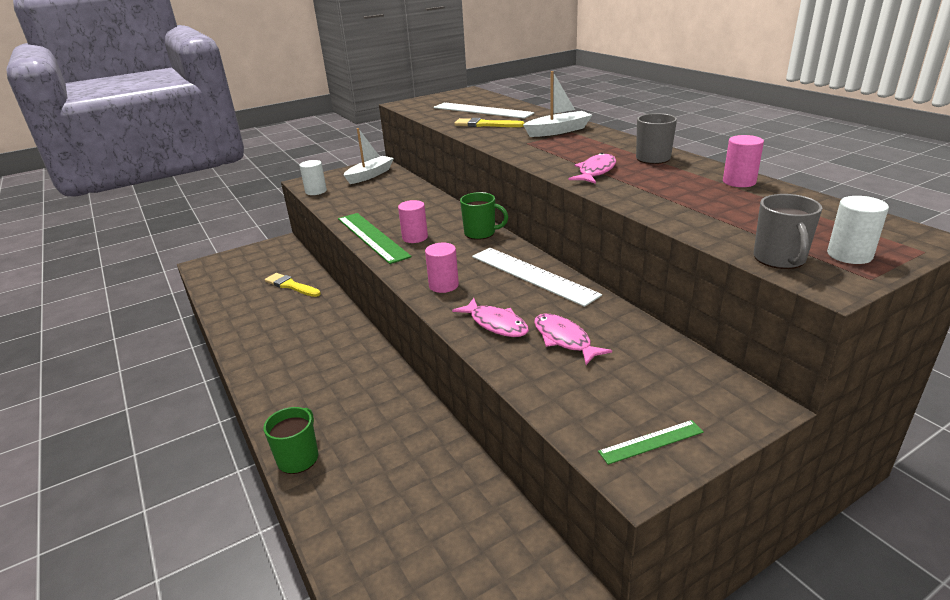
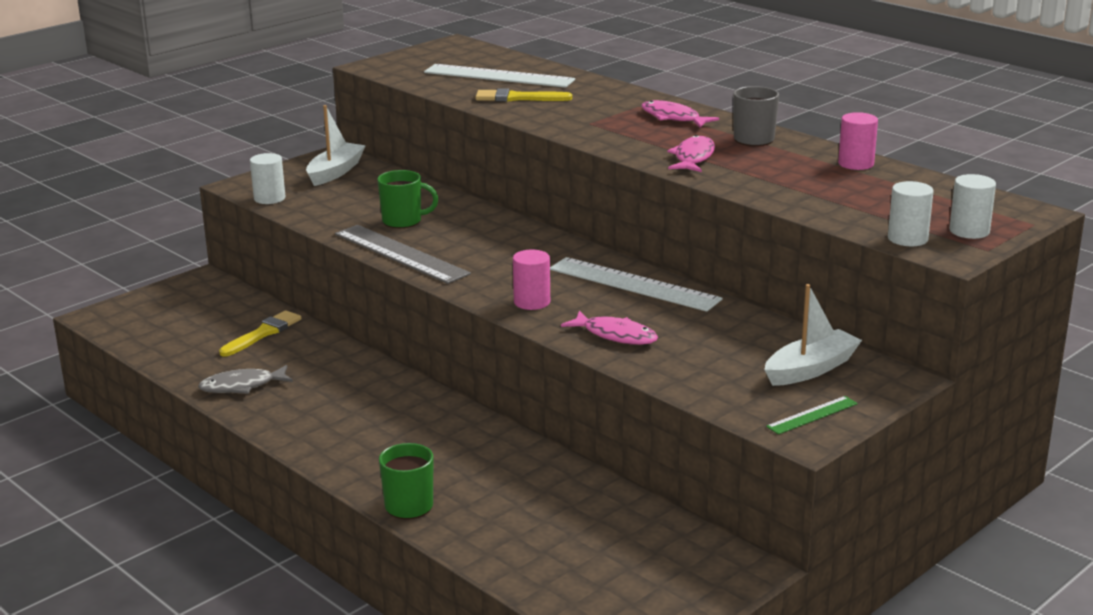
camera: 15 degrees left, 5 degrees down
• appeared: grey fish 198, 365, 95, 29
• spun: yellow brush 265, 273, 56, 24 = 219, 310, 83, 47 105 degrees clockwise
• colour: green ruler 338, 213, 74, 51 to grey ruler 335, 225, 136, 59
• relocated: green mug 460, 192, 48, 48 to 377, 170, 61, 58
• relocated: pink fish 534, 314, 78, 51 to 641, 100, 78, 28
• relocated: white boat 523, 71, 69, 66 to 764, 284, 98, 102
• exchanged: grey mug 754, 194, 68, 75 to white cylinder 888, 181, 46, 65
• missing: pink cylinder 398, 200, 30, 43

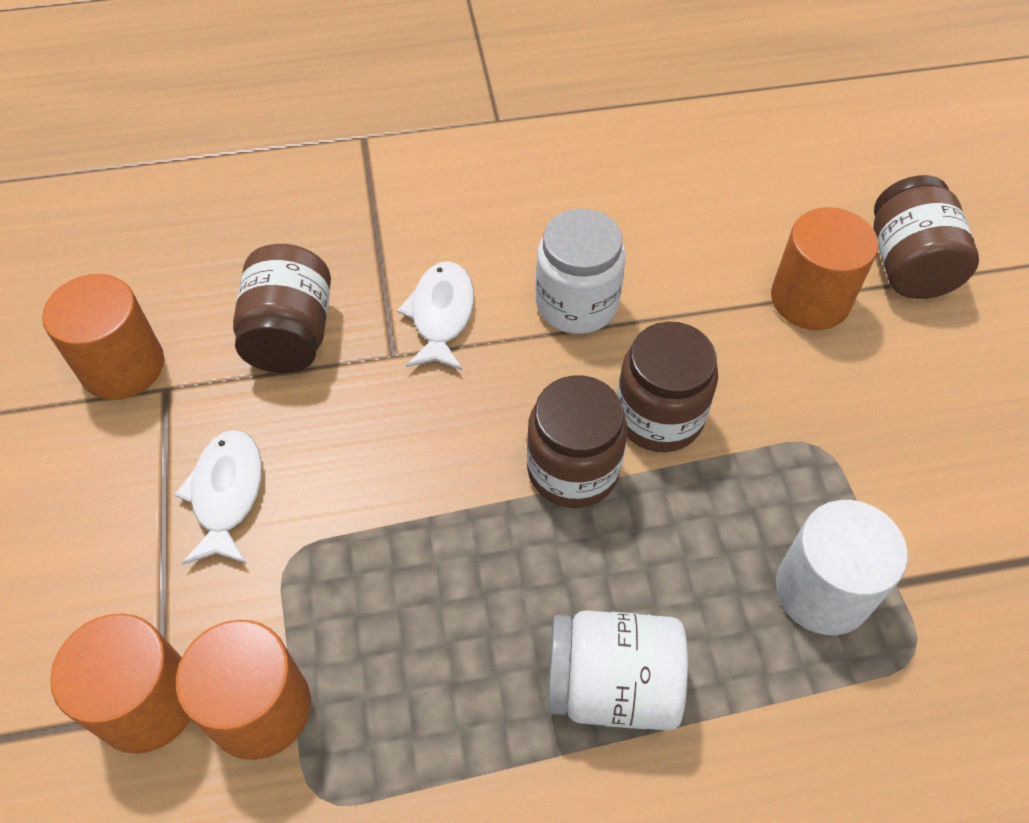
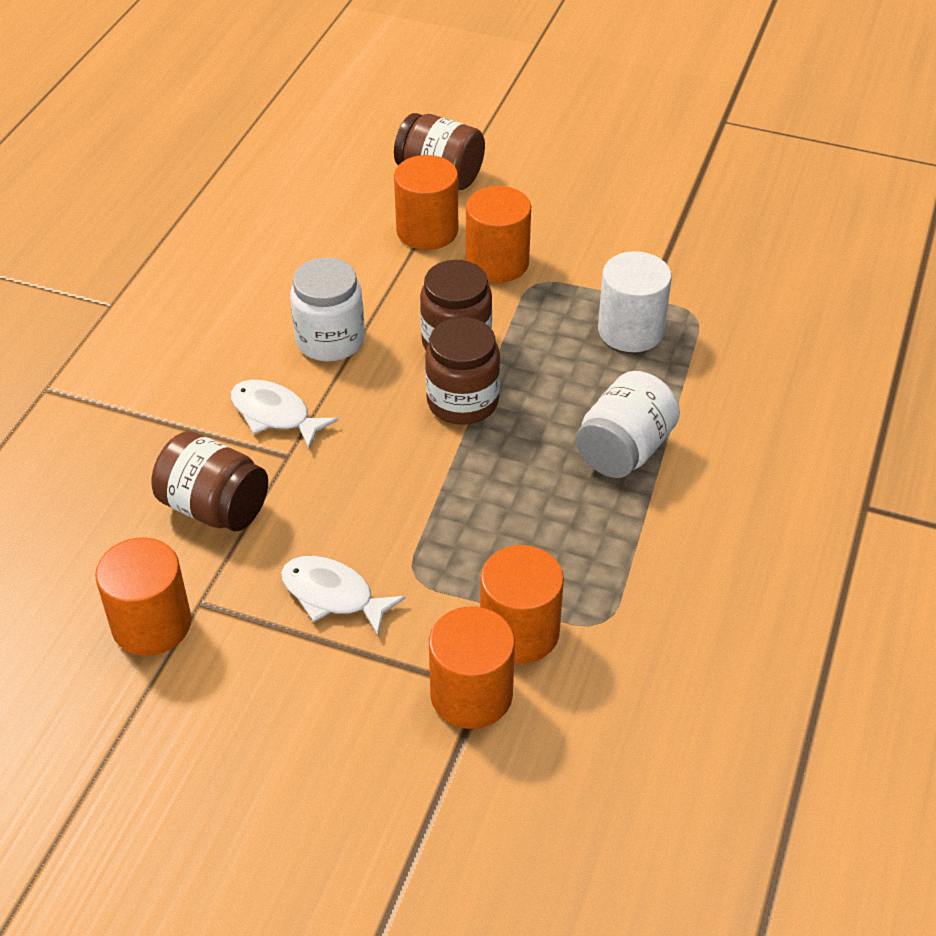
camera: 60 degrees left, 10 degrees down
• appeared: orange cylinder 466, 186, 65, 97

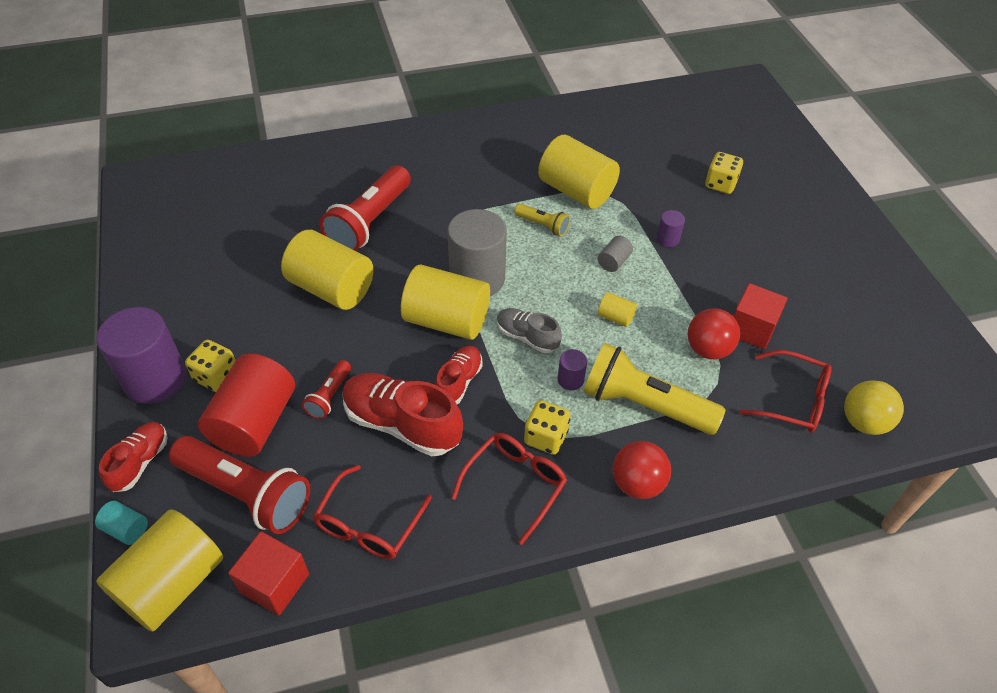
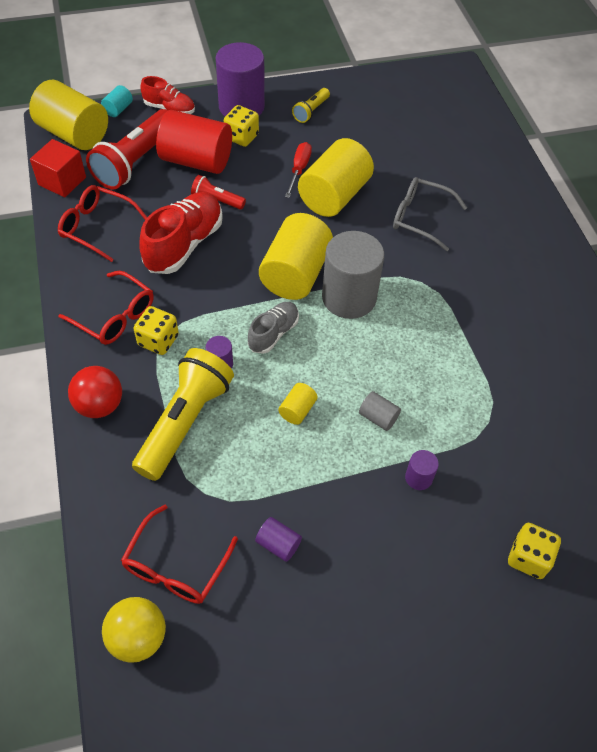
camera: 90 degrees right, 5 degrees up
• exchanged: red cube 733, 283, 55, 67 to purple cylinder 255, 517, 47, 45
• appeared: red screwdriver 285, 142, 27, 56
• relocated: yellow flashlight 514, 204, 56, 32 to 292, 88, 38, 35
• exchanged: red flashlight 320, 165, 91, 86 to grey glasses 393, 177, 74, 74
• missing: red shoe 435, 346, 48, 58
• missing: yellow cylinder 538, 135, 82, 74
• missing: red ball 688, 308, 52, 52

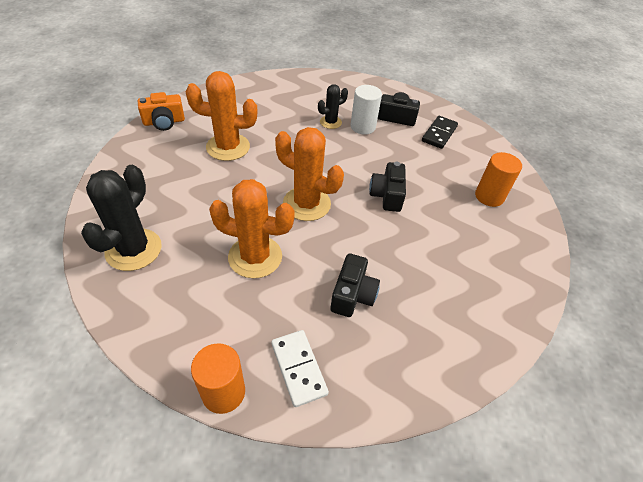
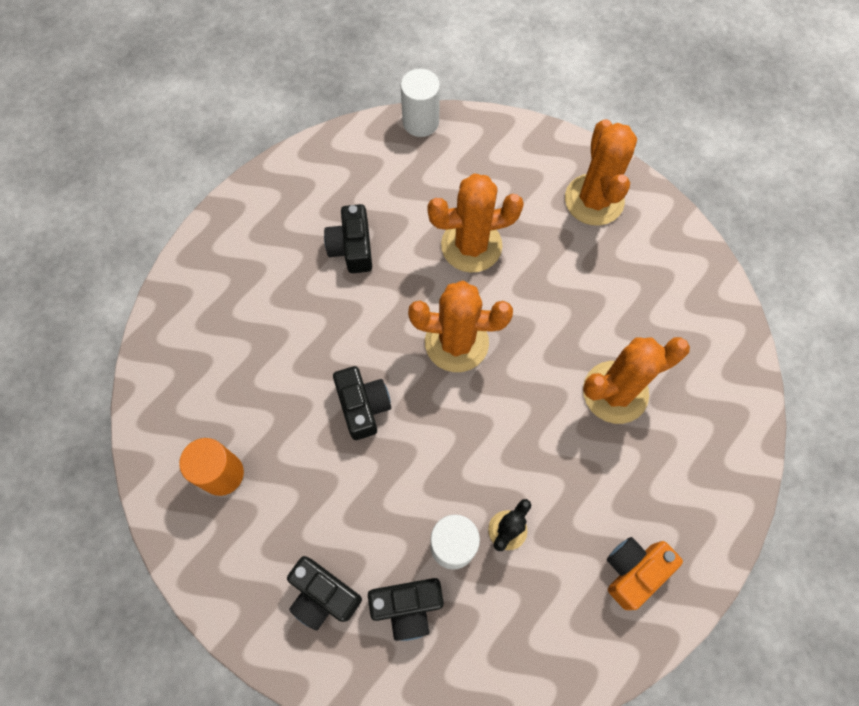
camera: 160 degrees right, 20 degrees up
• exchanged: black domino 422, 116, 36, 33 to black camera 287, 556, 75, 75
• colour: orange cylinder 191, 343, 54, 71 to white cylinder 401, 69, 39, 68
• colour: black cactus 81, 165, 81, 106 to orange cactus 565, 119, 72, 107
• relocated: orange camera 138, 92, 47, 39 to 607, 537, 76, 73
• missing: white domino 272, 330, 57, 77

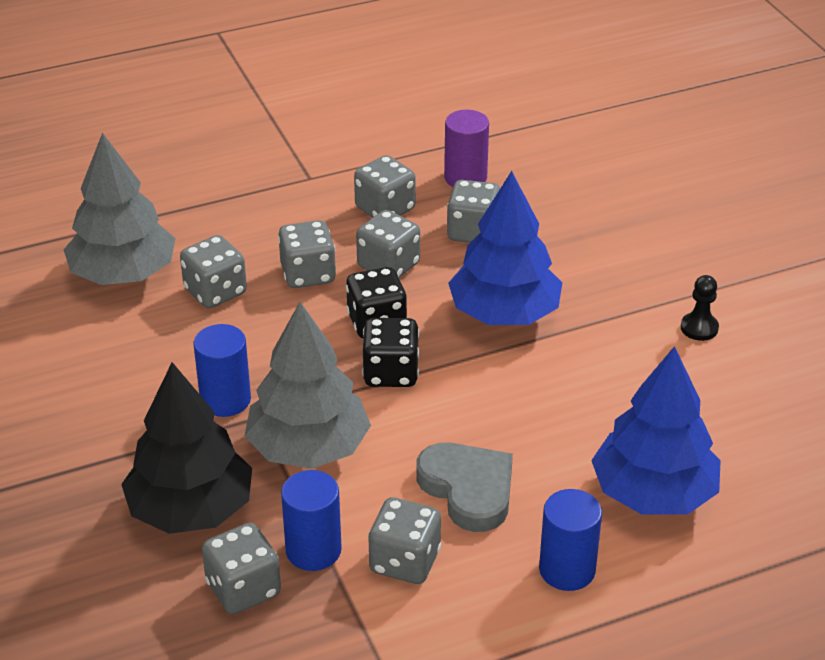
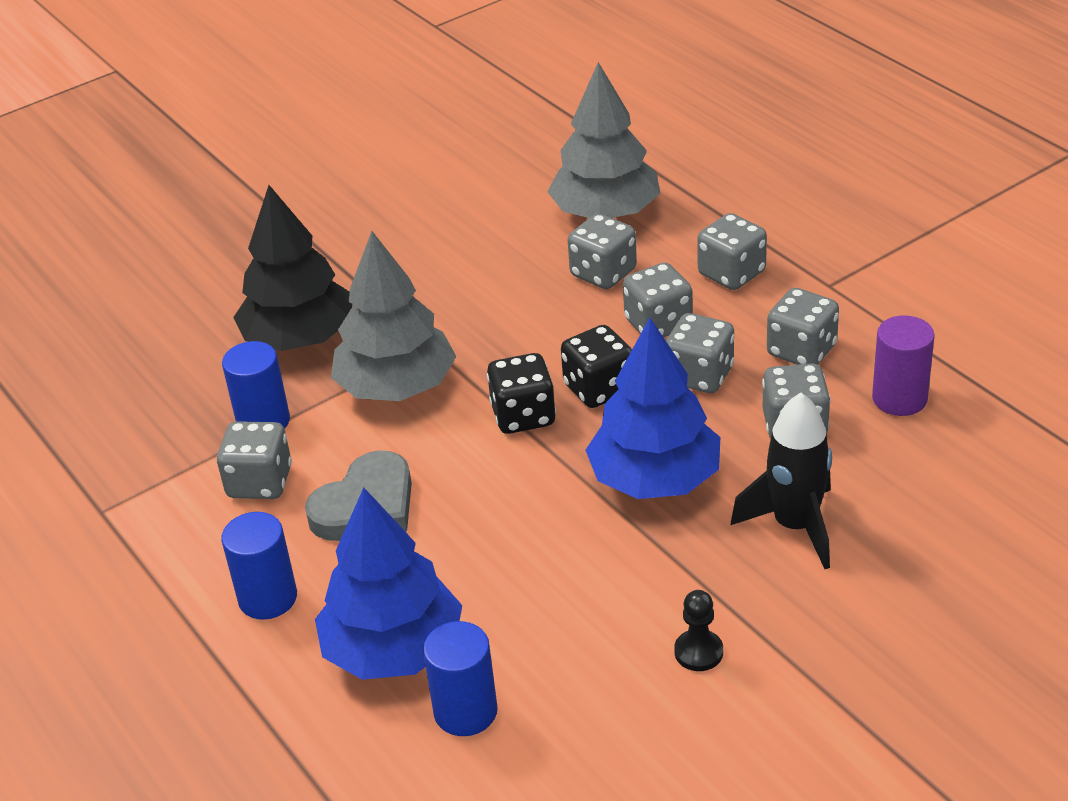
camera: 80 degrees right, 0 degrees up
• relocated: blue cylinder 194, 324, 57, 93 to 423, 621, 75, 115
• relocated: grey dice 202, 523, 79, 91 to 697, 213, 70, 77
• appeared: black rocket 731, 393, 101, 176

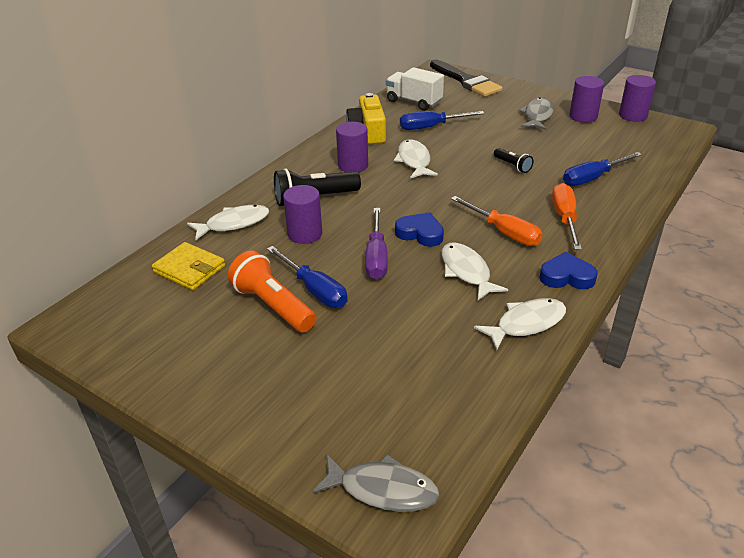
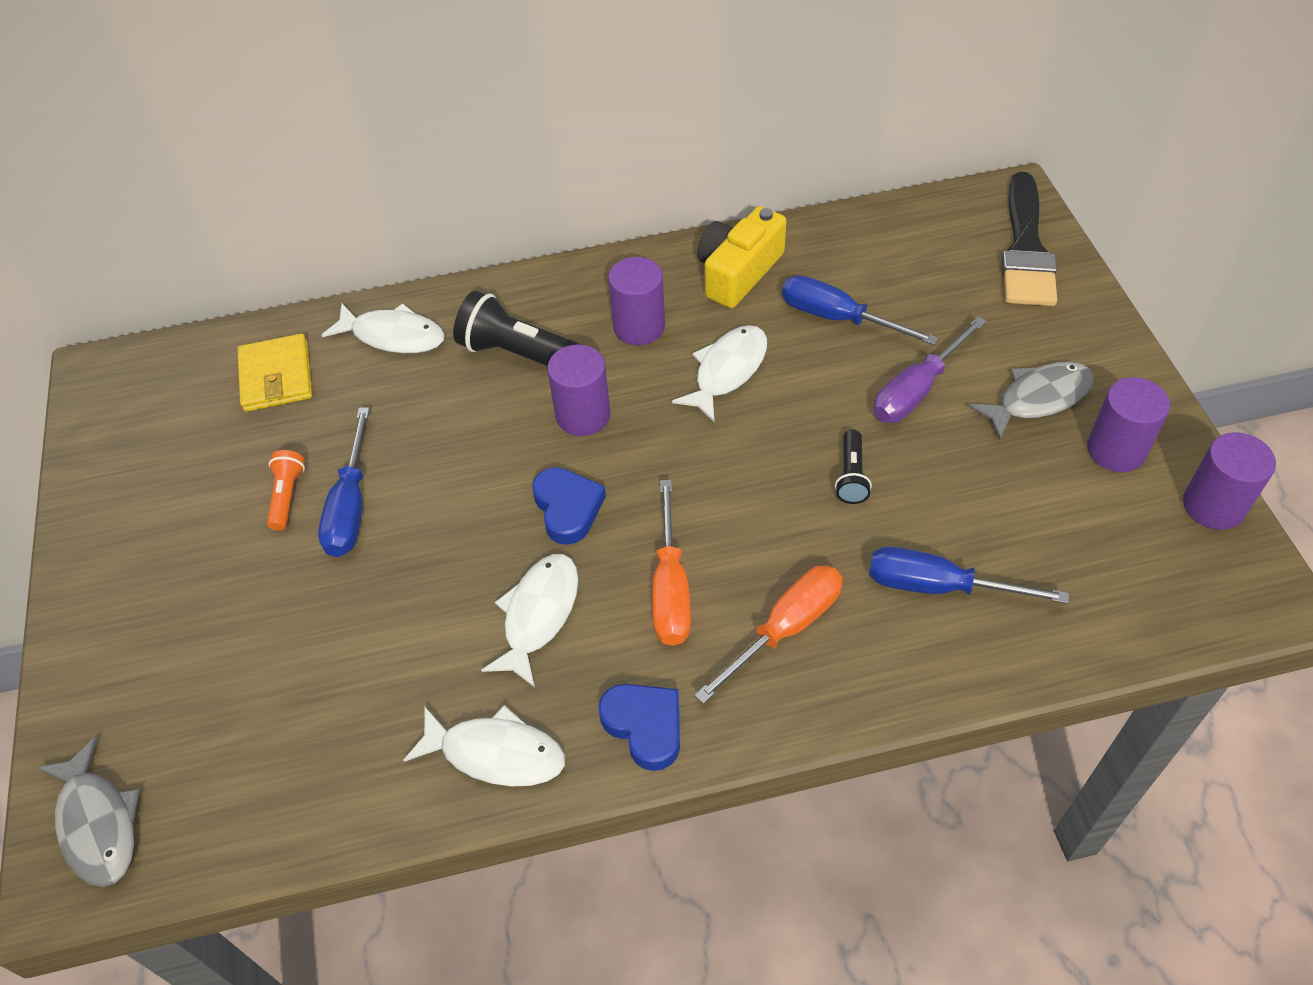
camera: 45 degrees right, 15 degrees up
• size: orange flashlight 228, 250, 88, 83 = 267, 450, 38, 81 x0.53
• relocated: purple cylinder 283, 185, 39, 59 to 547, 344, 63, 92
• relocated: purple screwdriver 365, 208, 23, 71 to 873, 317, 113, 106
• missing: white truck 386, 67, 58, 44

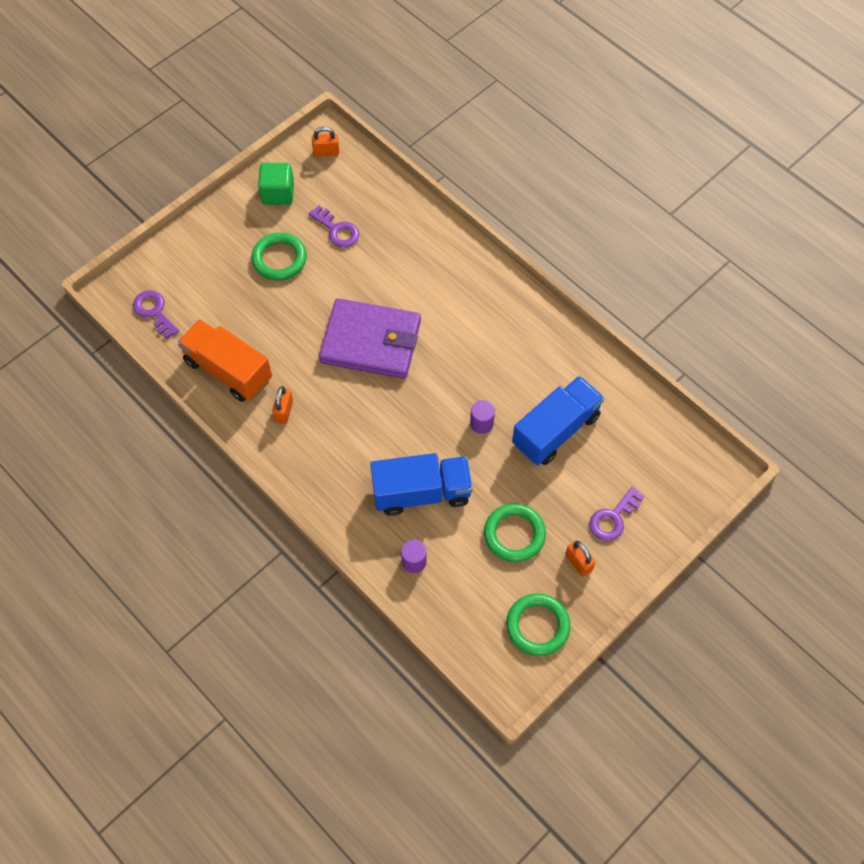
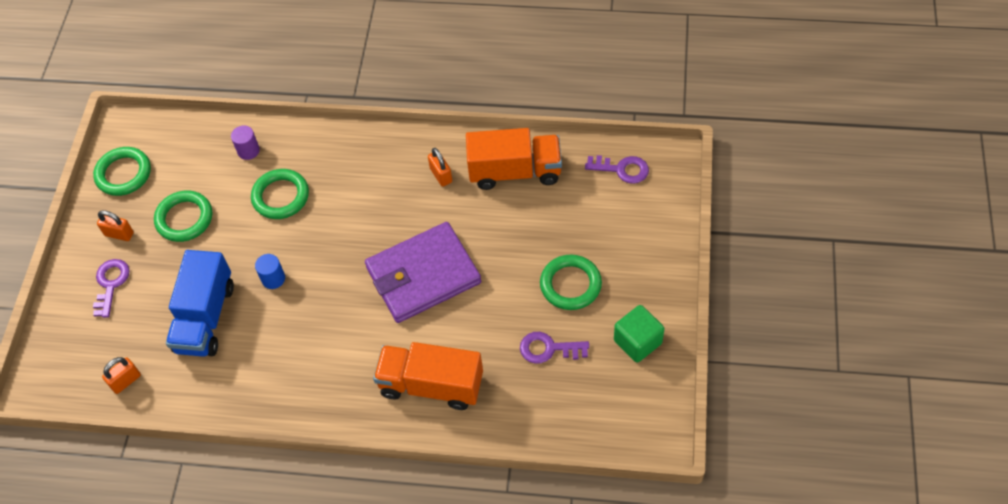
camera: 145 degrees right, 5 degrees down
• relocated: orange padlock 312, 127, 27, 30 to 102, 357, 39, 37
• exchanged: blue truck 370, 453, 103, 63 to green ring 251, 169, 58, 50
• colour: purple cylinder 470, 400, 25, 34 to blue cylinder 255, 254, 30, 35
• appeared: orange truck 373, 342, 110, 68

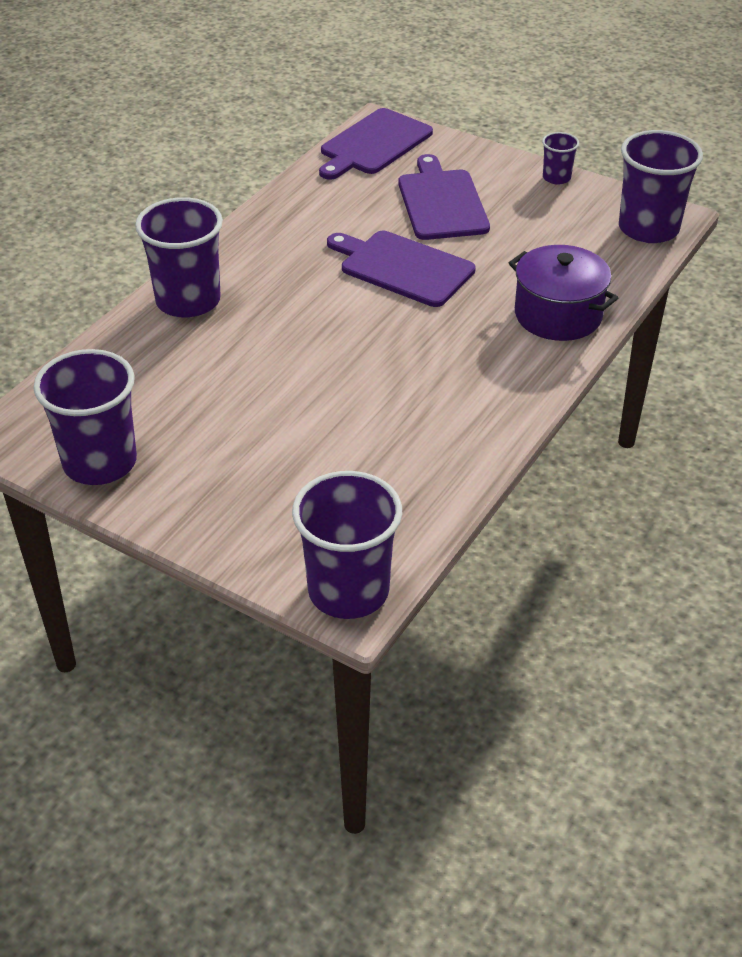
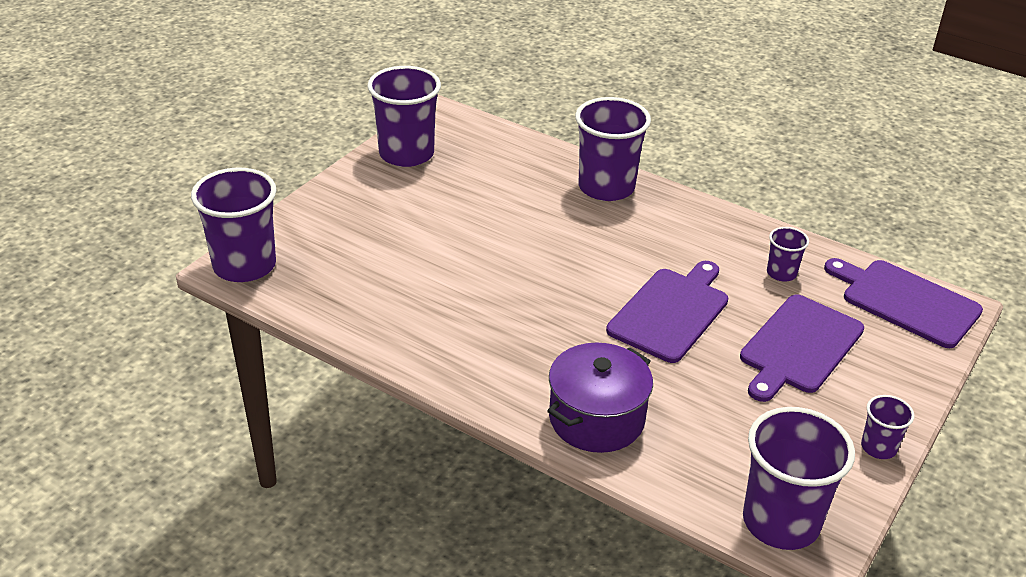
camera: 90 degrees right, 5 degrees down
• spun: purple cutting board 398, 154, 92, 86 = 740, 295, 124, 107 135 degrees clockwise
• appeared: purple cup 767, 227, 42, 54

